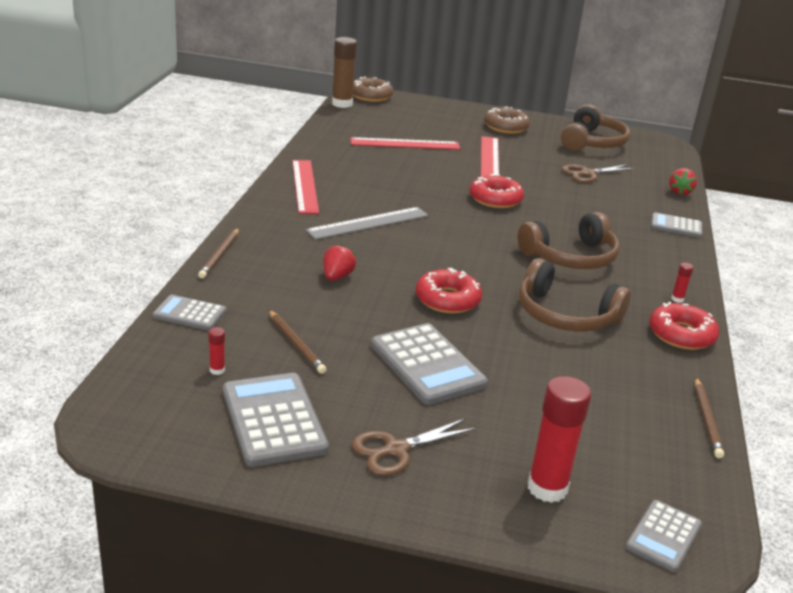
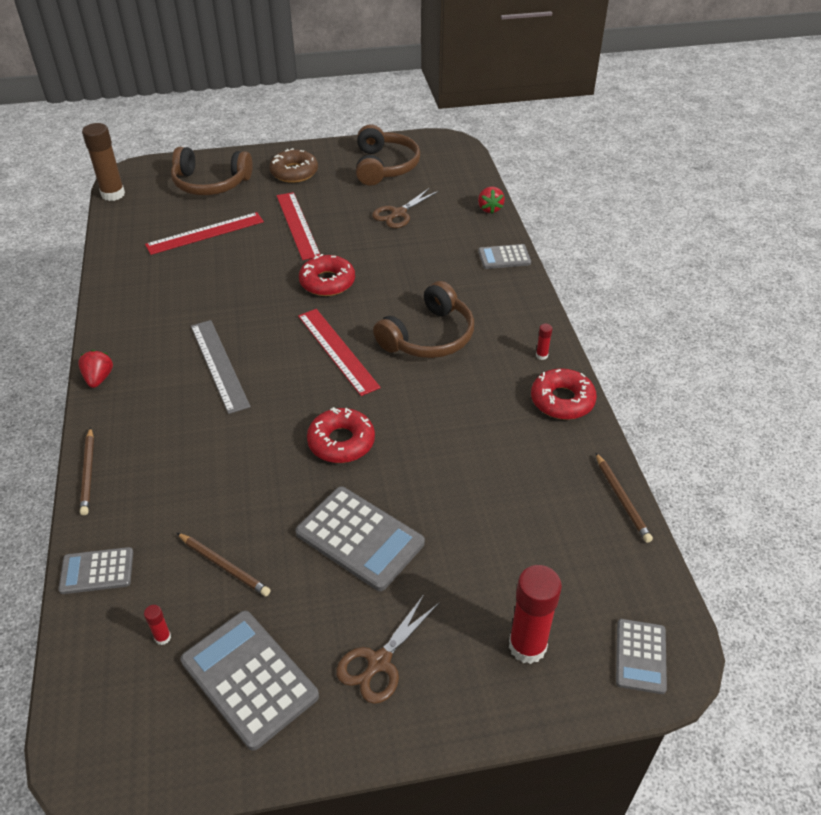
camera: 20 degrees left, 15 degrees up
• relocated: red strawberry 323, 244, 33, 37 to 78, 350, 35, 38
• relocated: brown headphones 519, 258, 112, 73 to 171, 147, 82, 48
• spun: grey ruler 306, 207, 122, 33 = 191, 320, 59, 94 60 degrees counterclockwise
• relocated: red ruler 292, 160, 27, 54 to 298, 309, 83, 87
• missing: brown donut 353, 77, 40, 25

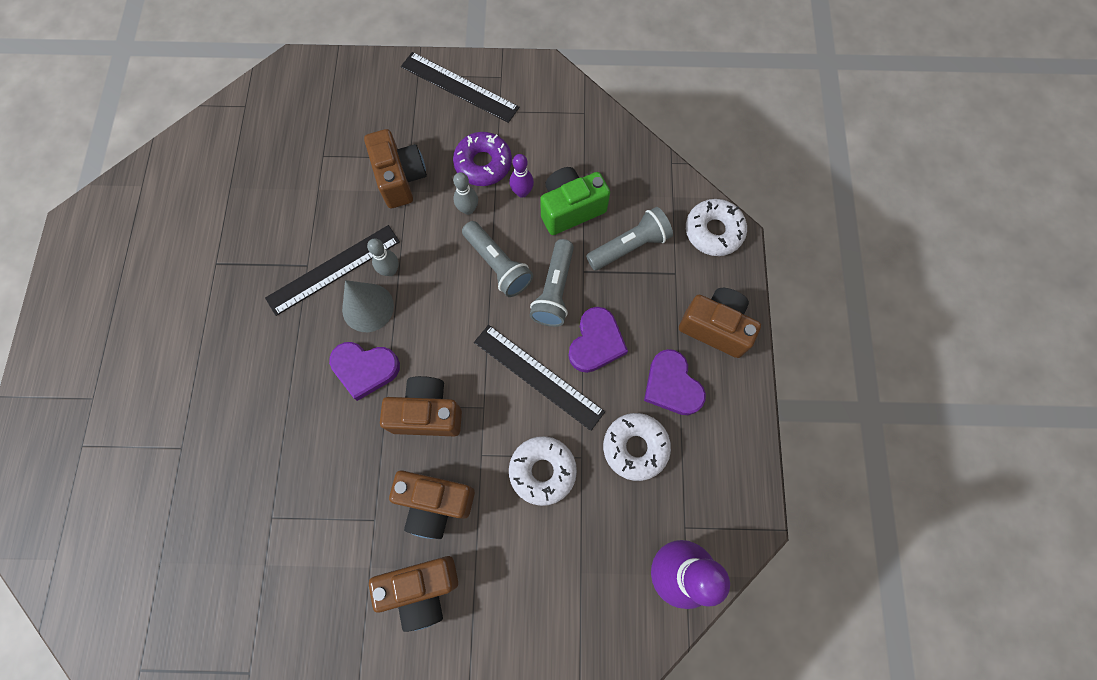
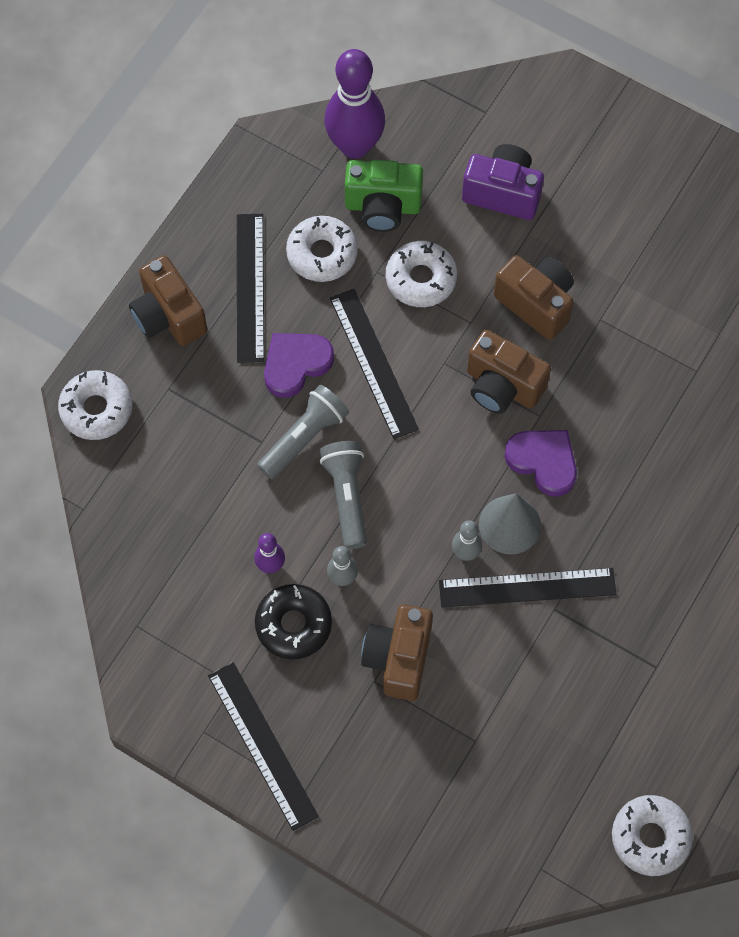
camera: 150 degrees left, 5 degrees down
• exchanged: purple heart 644, 349, 62, 66 to black ruler 237, 214, 27, 149
• colour: purple donut 453, 132, 59, 54 to black donut 255, 584, 77, 75
• relocated: green camera 540, 167, 70, 68 to 345, 160, 78, 72
• appeared: purple camera 462, 144, 82, 76
• appeared: white donut 612, 795, 81, 81
• missing: brown camera 369, 556, 89, 76
• missing: grey flashlight 586, 207, 87, 64

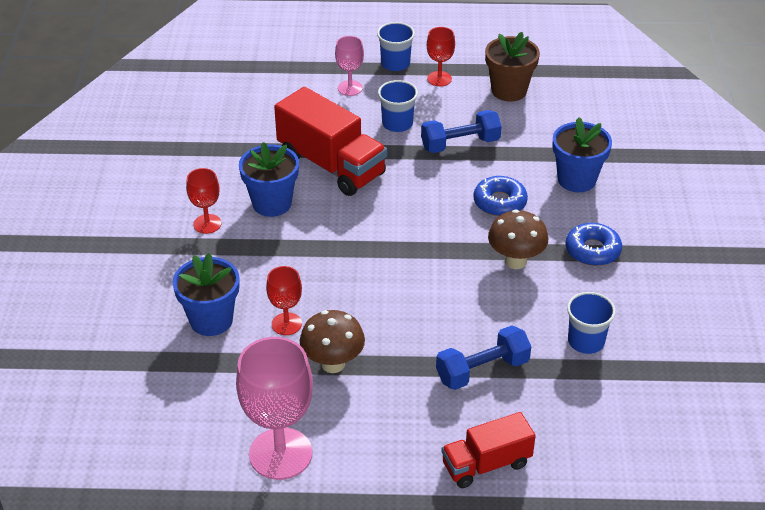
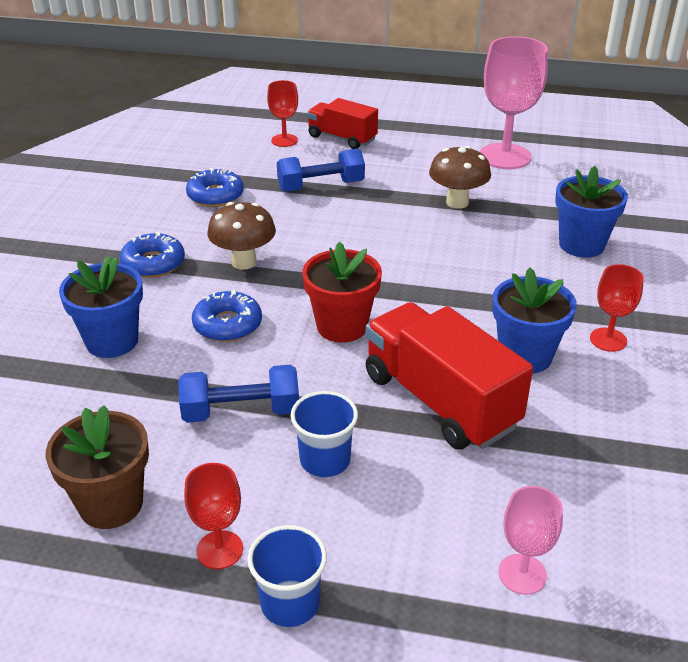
camera: 170 degrees left, 5 degrees down
• exchanged: blue cup 567, 292, 49, 62 to blue donut 186, 168, 58, 39
• relocated: red goblet 266, 266, 36, 69 to 267, 80, 31, 67
• appeared: red flower pot 302, 242, 80, 101
• spun: red truck 441, 412, 95, 76 = 307, 98, 71, 51 135 degrees counterclockwise
• relocated: pink goblet 335, 36, 29, 60 to 498, 486, 65, 109

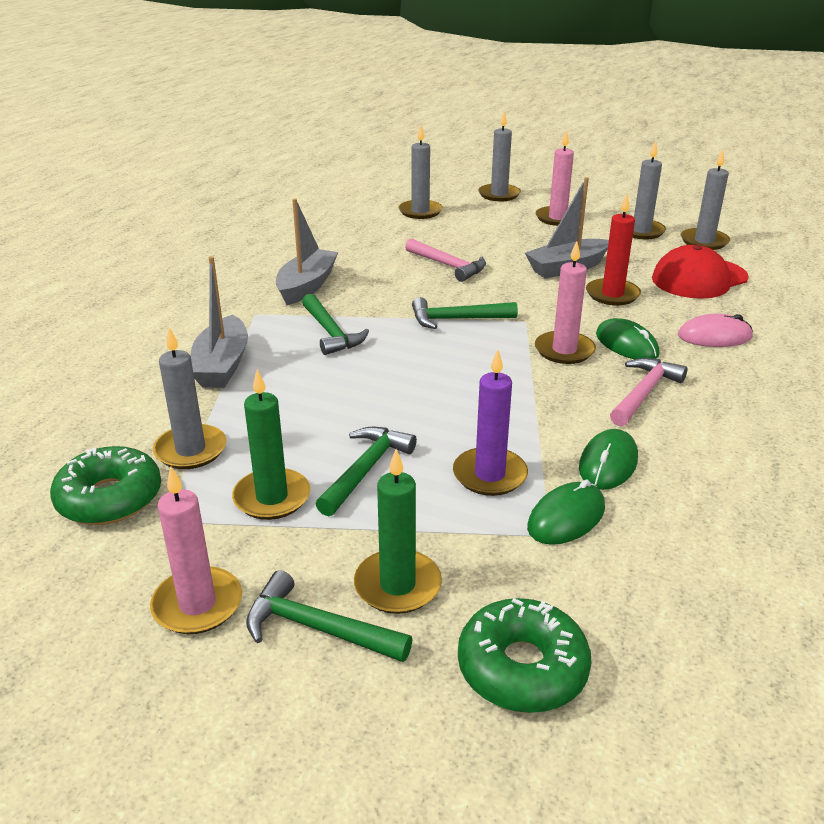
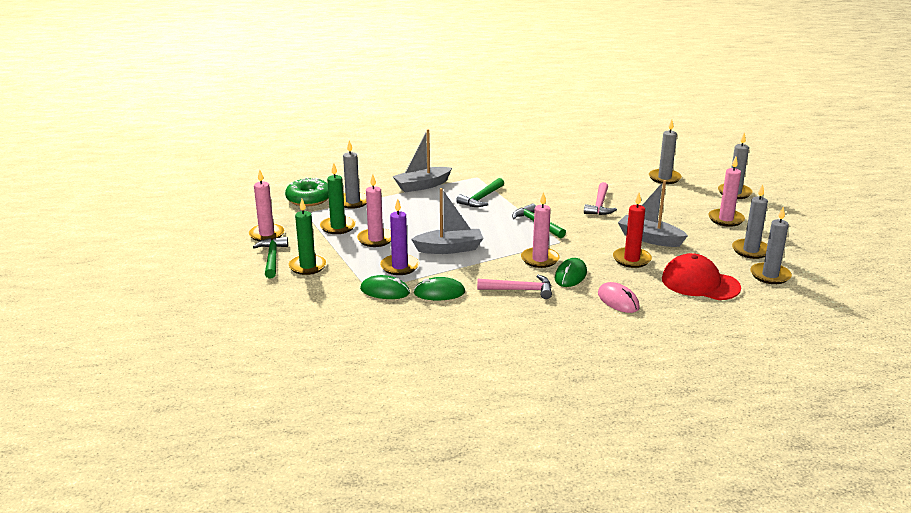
camera: 60 degrees right, 5 degrees down
• exchanged: green hammer 316, 427, 101, 89 to pink candle 357, 174, 34, 73
• relocated: grey boat 276, 198, 62, 107 to 411, 188, 73, 66
• missing: green donut 458, 598, 133, 115

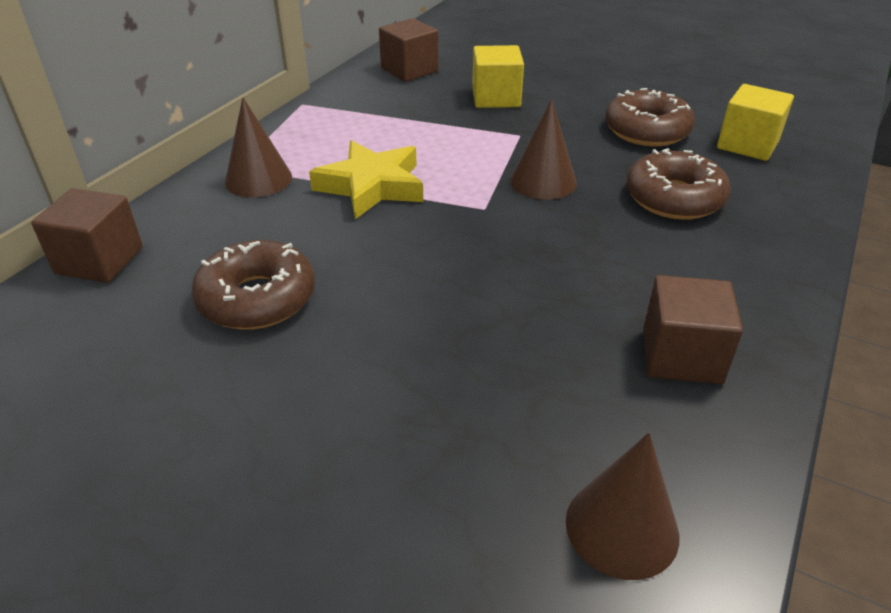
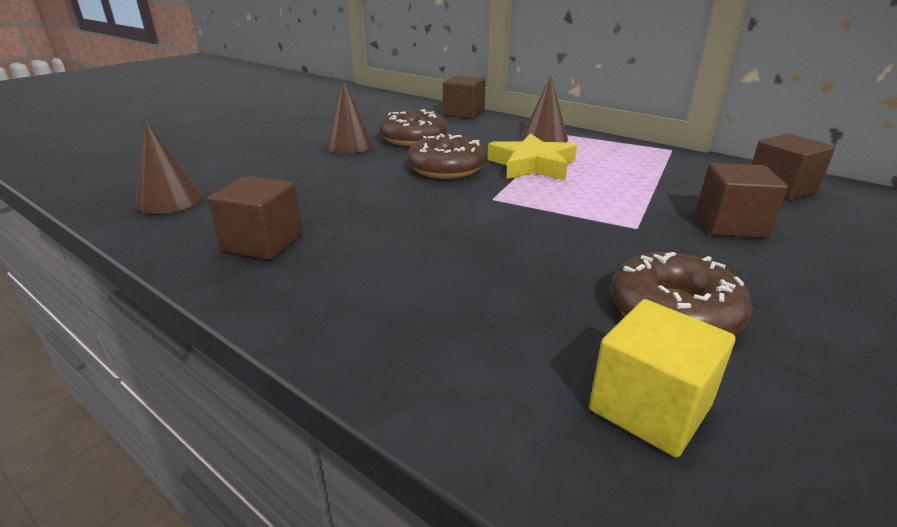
camera: 100 degrees right, 10 degrees down
• relocated: brown cone 510, 99, 67, 101 to 326, 80, 48, 73
• relocated: brown donut 626, 148, 105, 72 to 408, 133, 78, 46
• colour: yellow cube 472, 45, 52, 63 to brown cube 697, 163, 91, 75

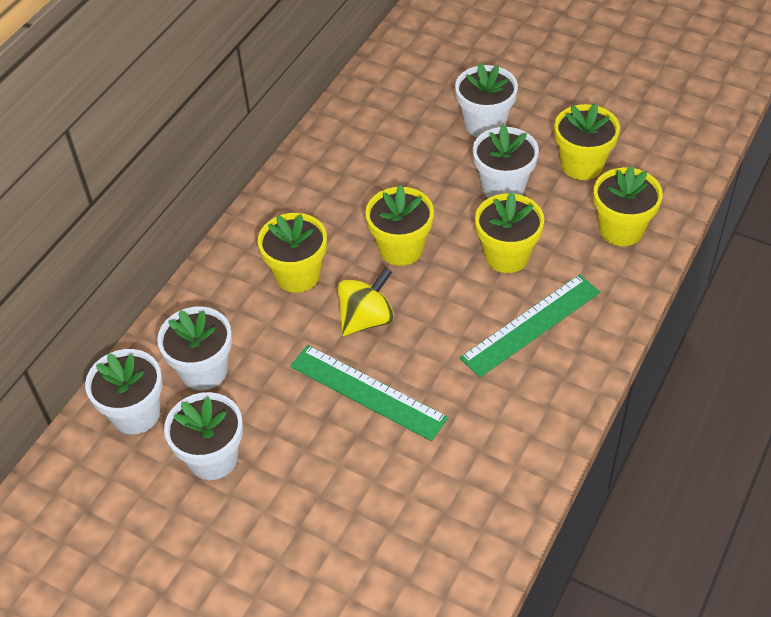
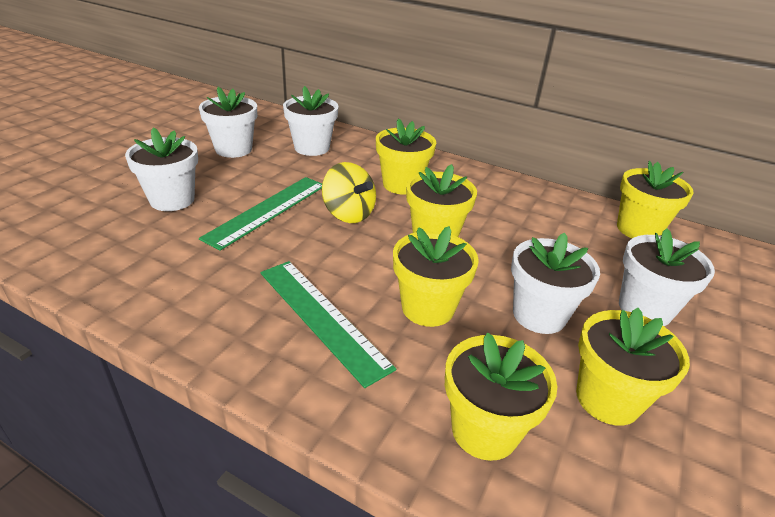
camera: 85 degrees right, 15 degrees down
• relocated: white flower pot 85, 349, 78, 86 to 125, 128, 73, 83
• appeared: yellow flower pot 617, 161, 77, 77

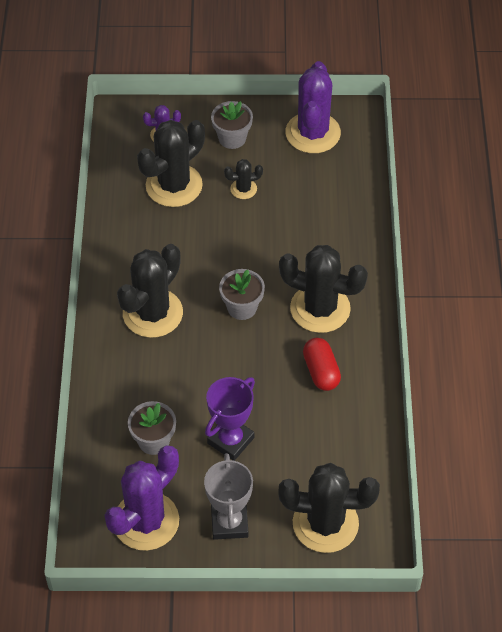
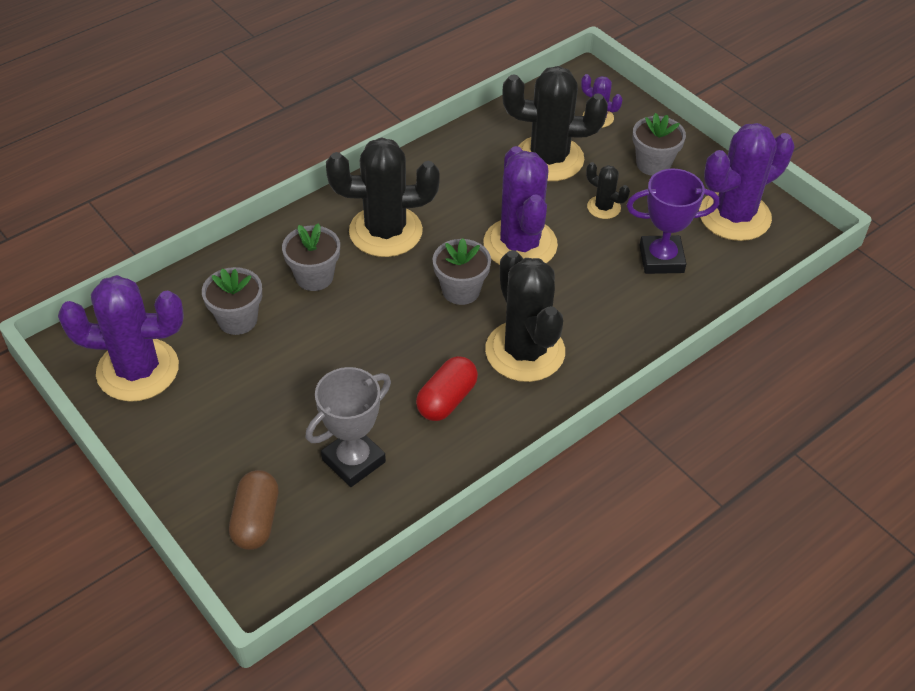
camera: 50 degrees right, 5 degrees down
• exchanged: black cactus 278, 463, 102, 90 to brown capsule 229, 470, 50, 80
• appeared: grey flower pot 282, 223, 58, 68
• relocated: grey trophy 204, 453, 49, 87 to 306, 367, 85, 120
• appeared: purple cactus 483, 146, 75, 119
• relocated: purple trophy 205, 377, 50, 84 to 627, 169, 92, 105

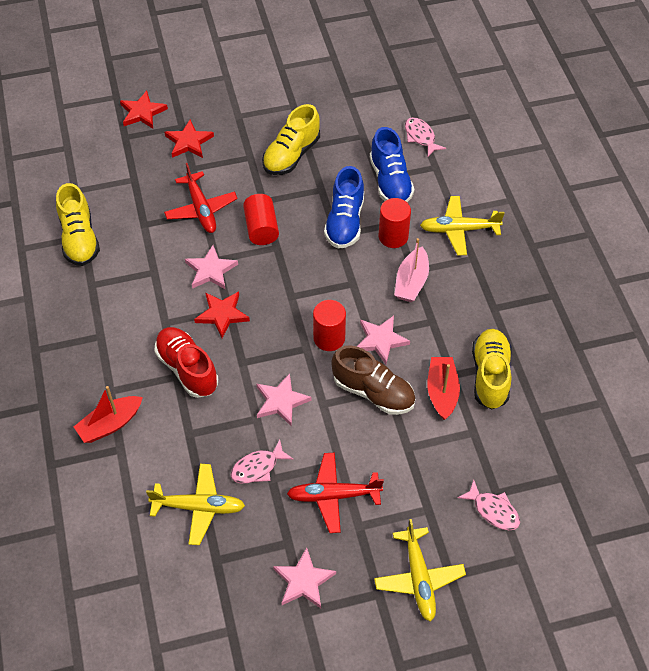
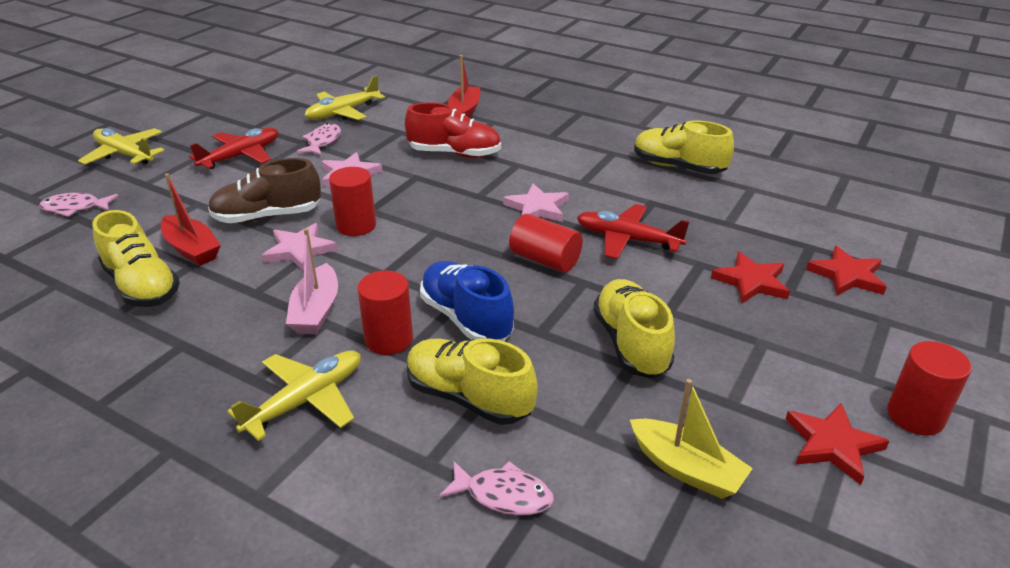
camera: 135 degrees right, 20 degrees down
• spun: pink boat 394, 238, 35, 64 = 286, 228, 52, 106 150 degrees counterclockwise
• colour: blue shoe 370, 127, 44, 75 to yellow shoe 407, 338, 131, 87
• appeared: yellow boat 630, 379, 123, 120
• relocated: red star 194, 292, 56, 46 to 785, 403, 104, 82
• appeared: red cylinder 887, 341, 85, 95
• missing: pink star 273, 547, 63, 61

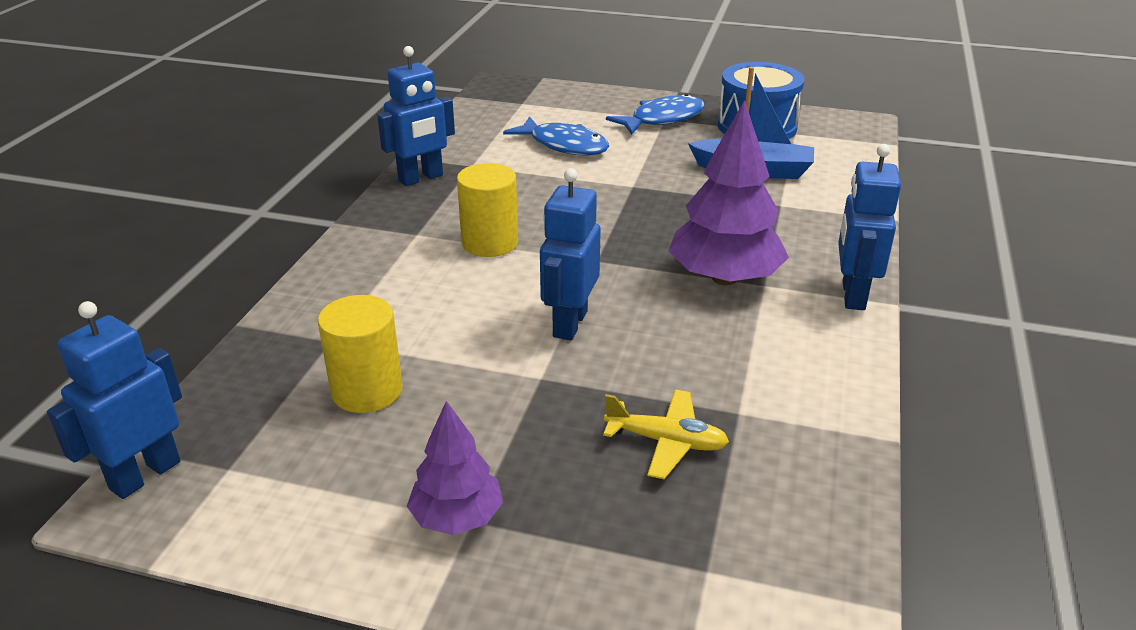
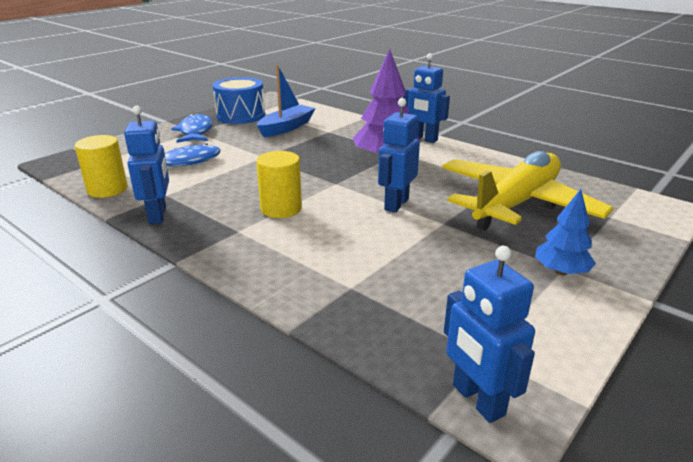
camera: 65 degrees left, 5 degrees down
• relocated: yellow cylinder 318, 295, 85, 118 to 75, 135, 53, 63
• spun: blue robot 540, 168, 61, 172 = 378, 98, 42, 115 75 degrees clockwise
• size: yellow plane 603, 390, 126, 89 = 442, 151, 172, 79 x2.44
• colour: purple tree 407, 401, 96, 134 to blue tree 535, 189, 61, 86

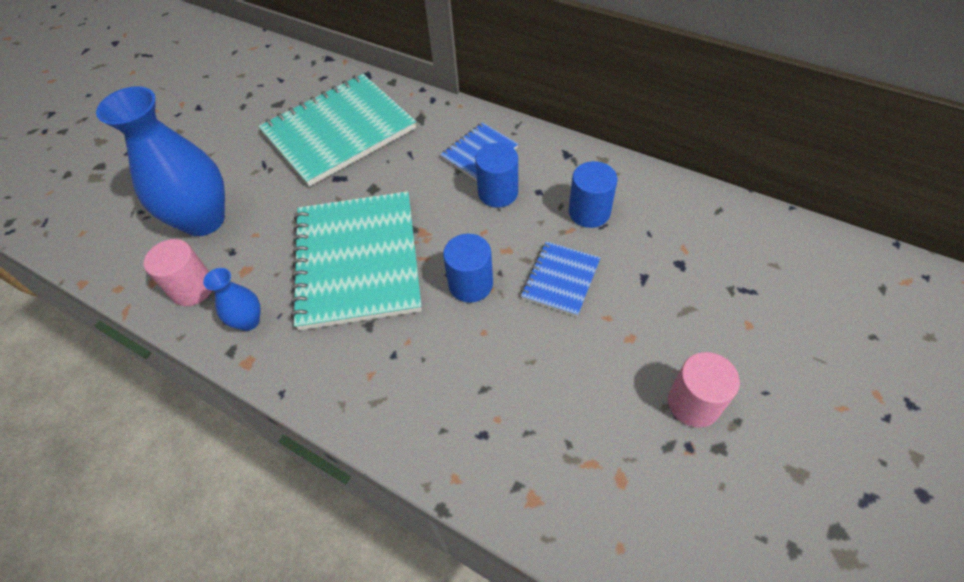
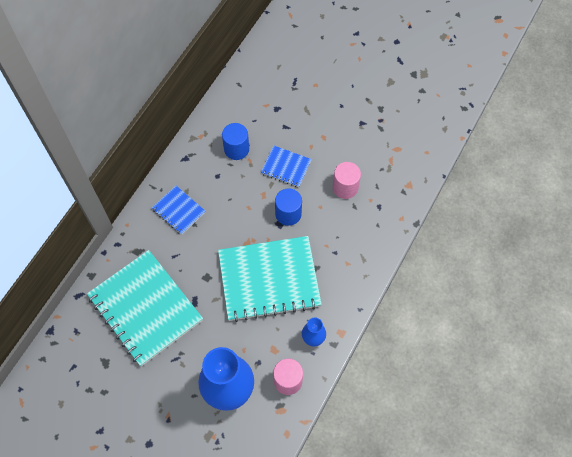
camera: 95 degrees left, 10 degrees up
• relocated: pink cylinder 668, 352, 72, 76 to 333, 162, 28, 37
• missing: blue cylinder 475, 143, 43, 64

